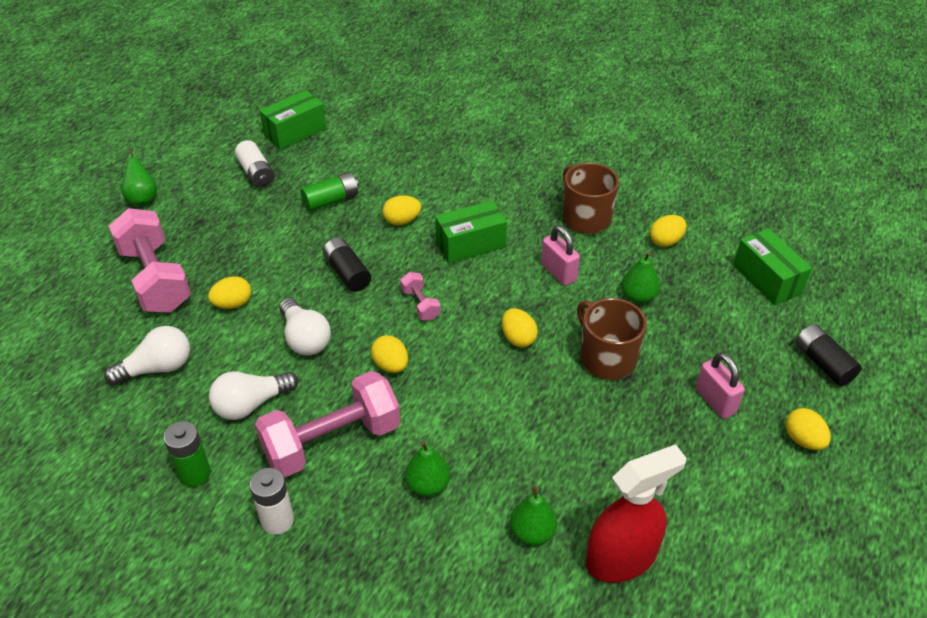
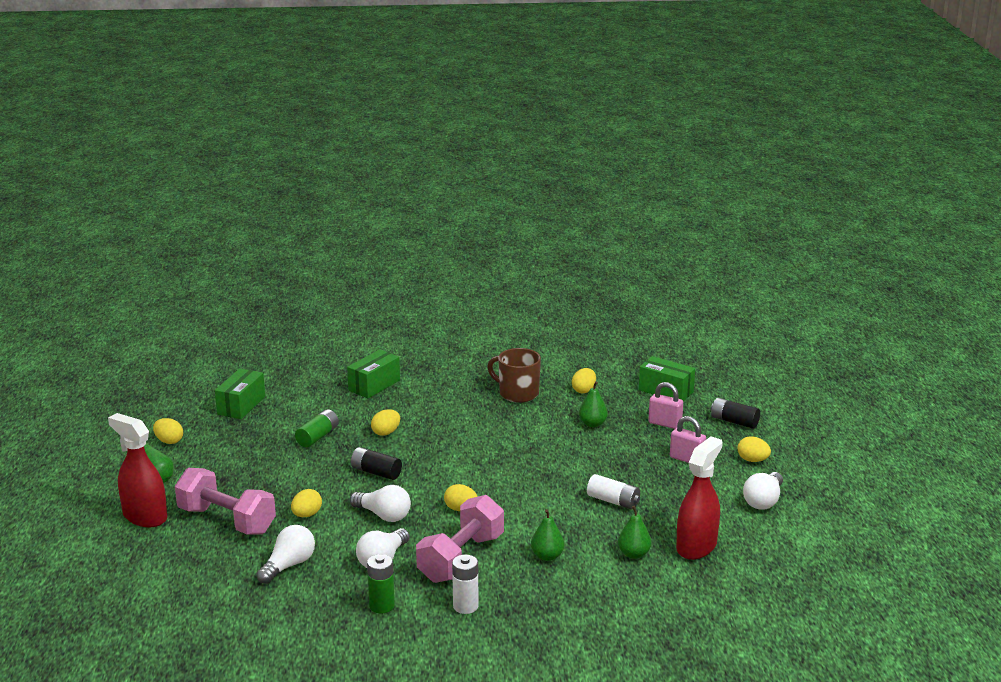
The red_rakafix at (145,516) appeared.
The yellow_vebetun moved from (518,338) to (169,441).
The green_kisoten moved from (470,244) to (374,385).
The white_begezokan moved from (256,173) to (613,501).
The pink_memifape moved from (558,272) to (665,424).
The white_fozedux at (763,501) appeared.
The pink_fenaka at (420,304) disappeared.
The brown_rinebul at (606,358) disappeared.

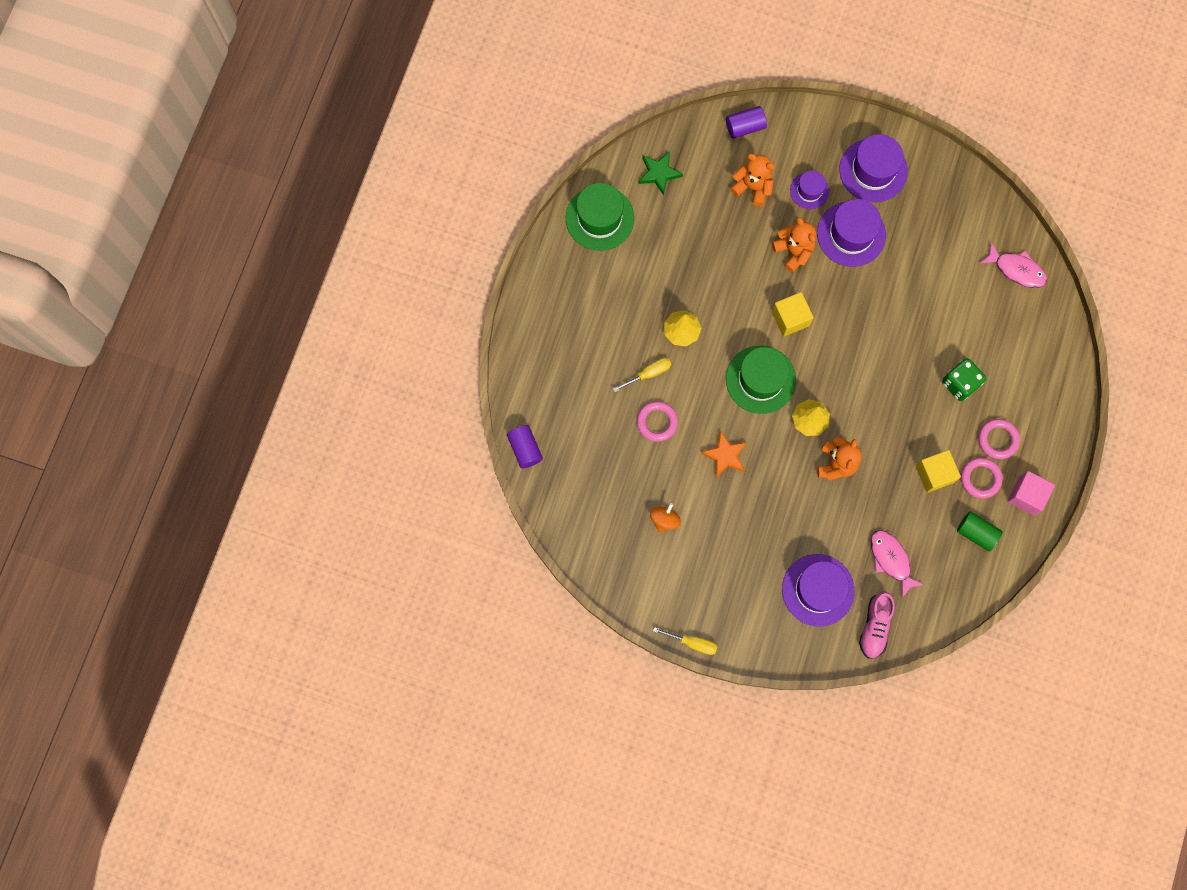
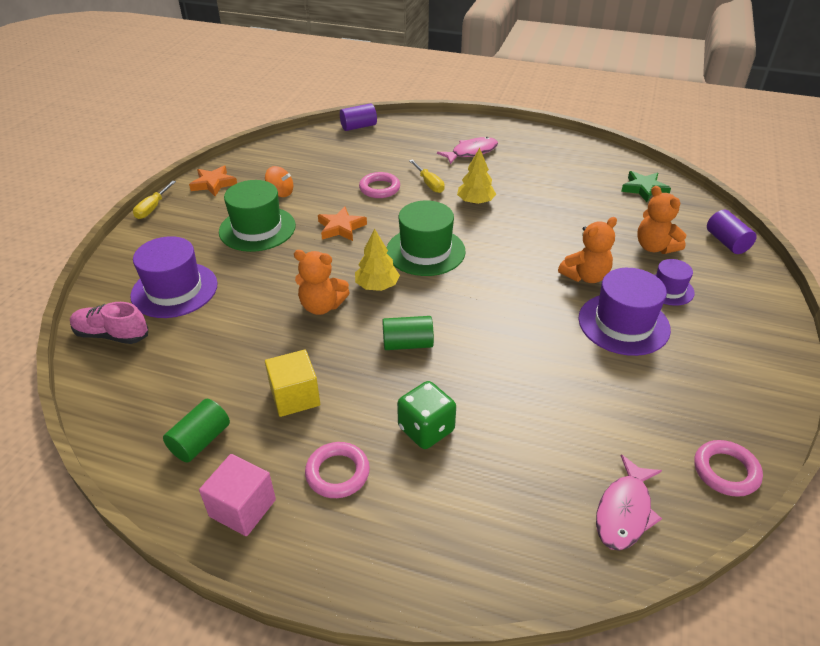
The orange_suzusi at (214,184) appeared.
The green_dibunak moved from (599,218) to (257,229).
The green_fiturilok at (407,344) appeared.
The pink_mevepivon moved from (891,560) to (471,152).
The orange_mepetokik at (752,187) turned 120 degrees clockwise.
The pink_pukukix moved from (980,478) to (726,471).
The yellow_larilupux at (790,318) disappeared.
The purple_dibunak at (873,170) disappeared.

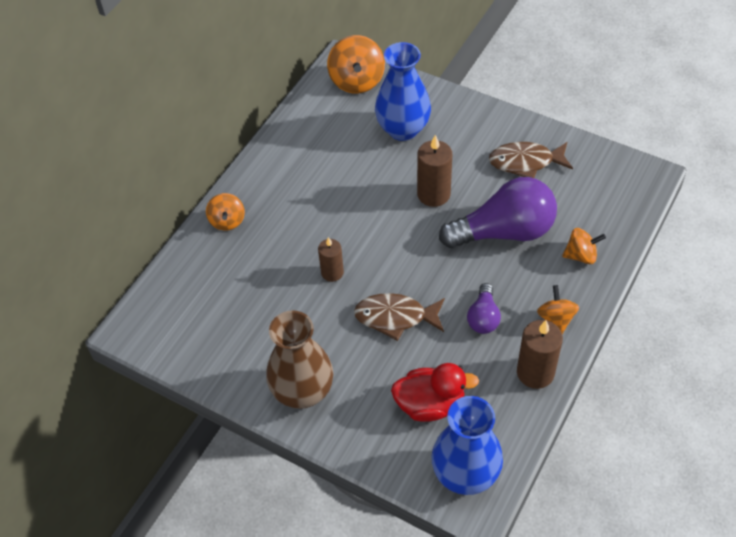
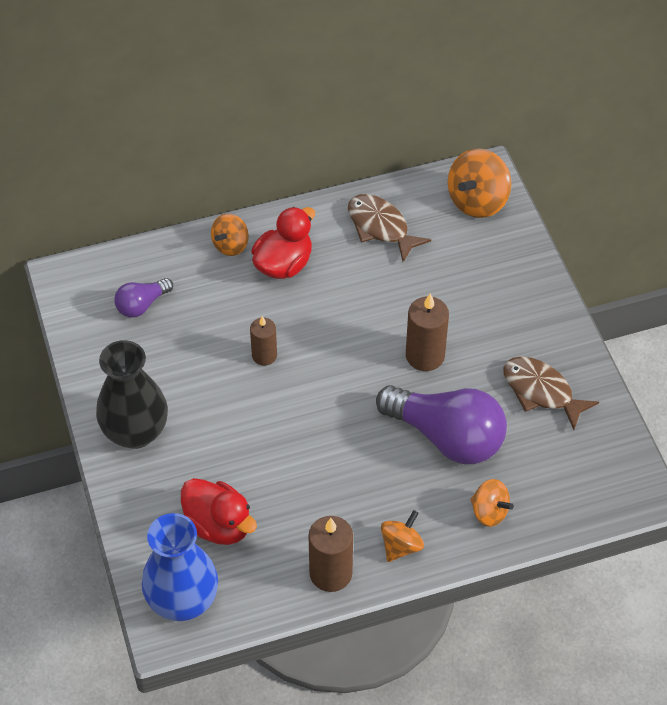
The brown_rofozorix at (303,391) became the black_rofozorix at (135,432).
The purple_fozedux moved from (483,317) to (142,305).
The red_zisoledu at (283,264) appeared.
The brown_mevepivon moved from (395,317) to (381,227).
The blue_rofozorix at (403,129) disappeared.

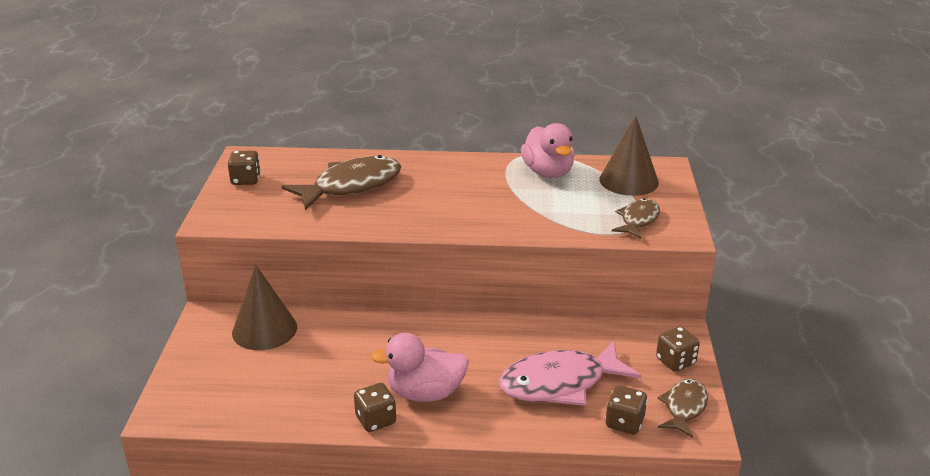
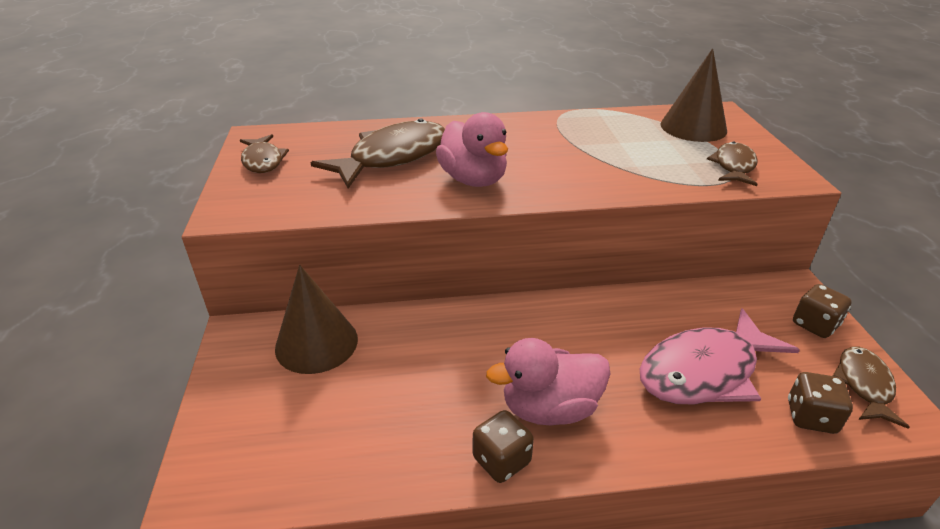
The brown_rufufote at (246,180) was replaced by the brown_mevepivon at (263,161).
The pink_zisoledu moved from (548,172) to (473,179).

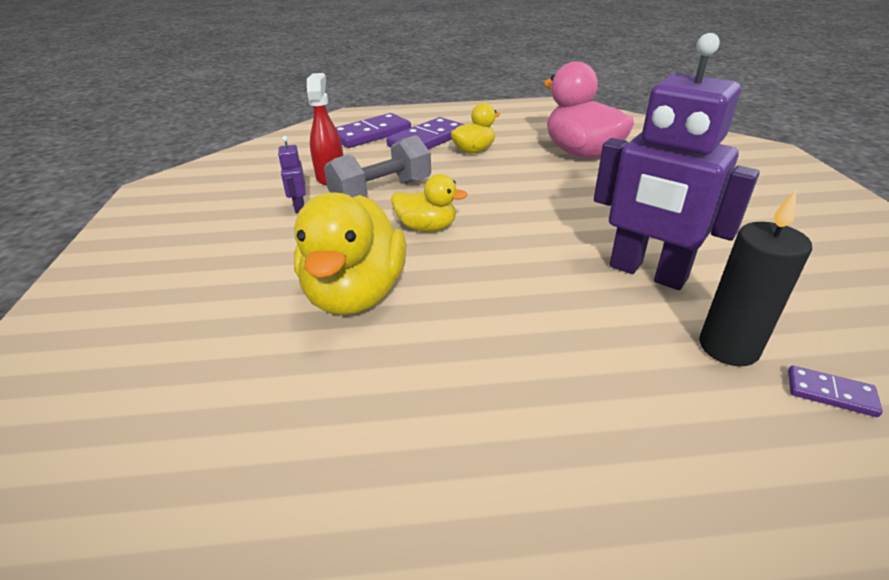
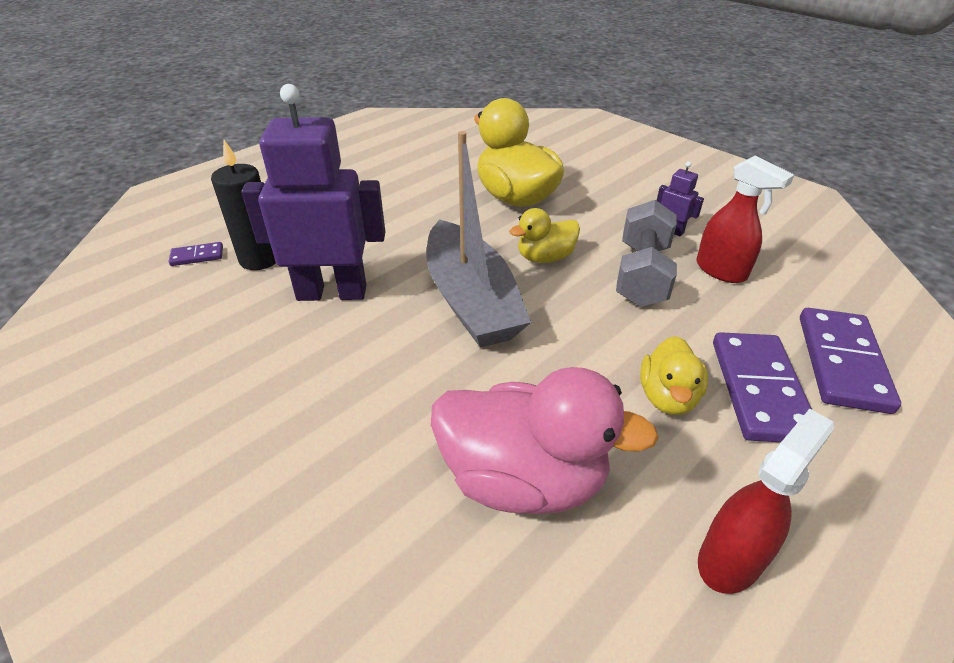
The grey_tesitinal at (471,300) appeared.
The red_rakafix at (730,559) appeared.

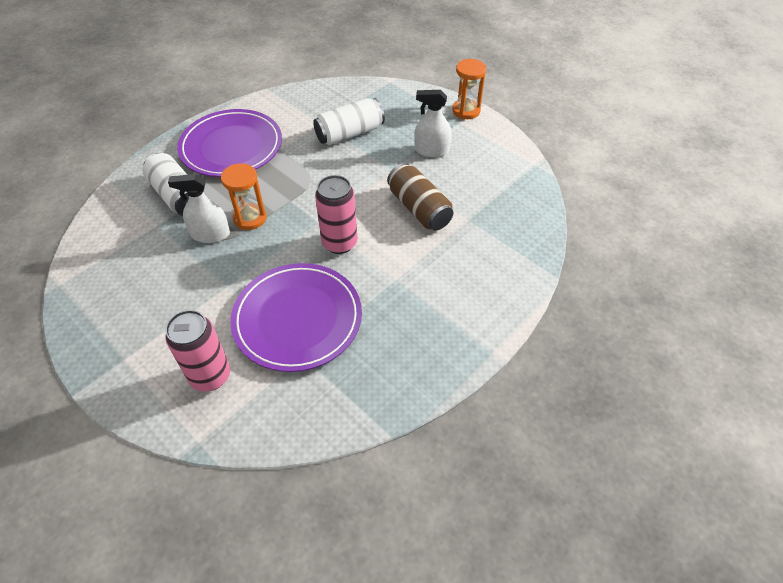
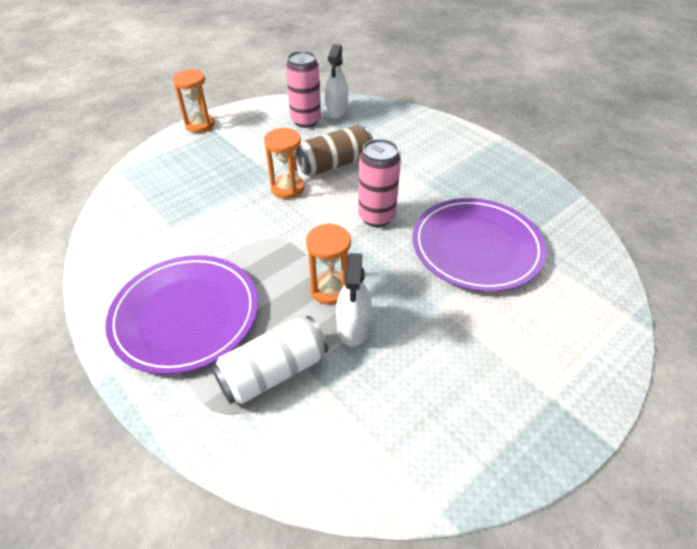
The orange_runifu at (287,188) appeared.
The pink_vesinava moved from (210,376) to (306,121).
The white_rakafix moved from (431,150) to (337,111).
The white_vesinava at (350,133) disappeared.

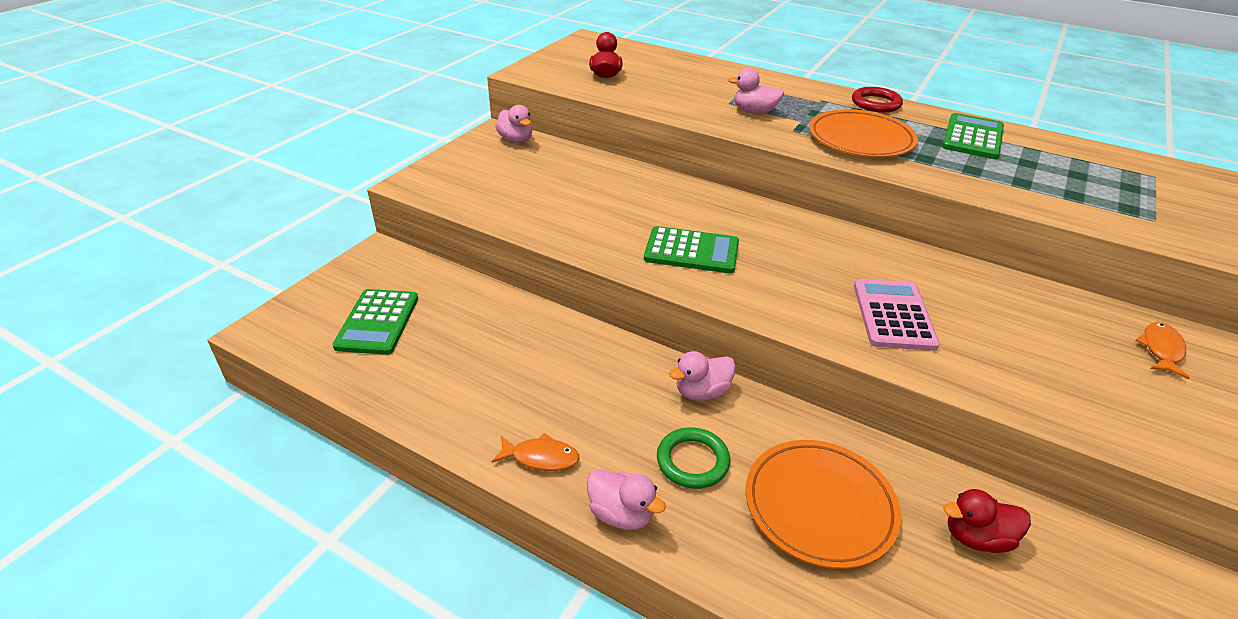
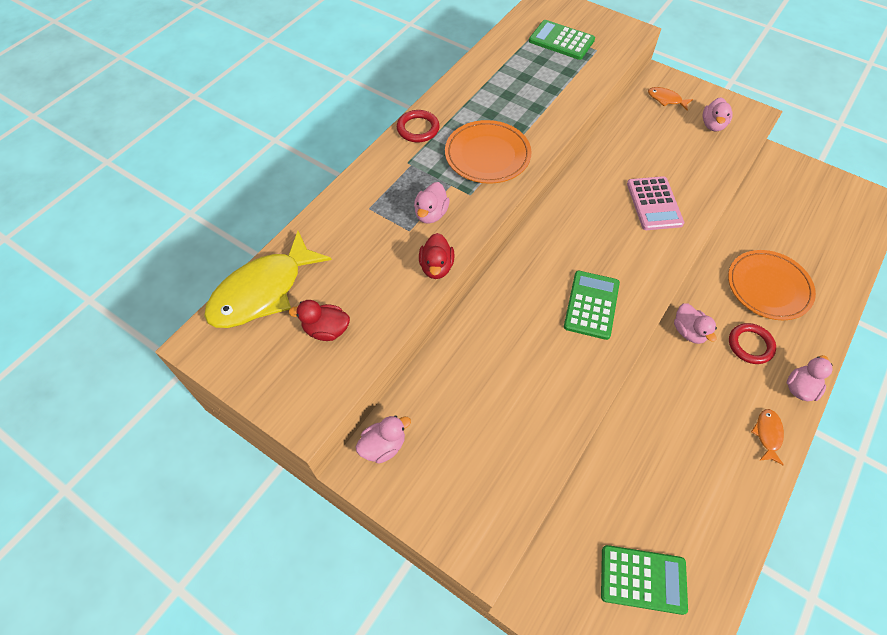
The yellow_mevepivon at (262,291) appeared.
The red_zisoledu moved from (976,537) to (436,267).
The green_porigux moved from (972,137) to (561,41).
The pink_porigux at (893,315) turned 105 degrees counterclockwise.
The pink_zisoledu at (713,125) appeared.
The green_pukukix at (692,461) became the red_pukukix at (750,345).

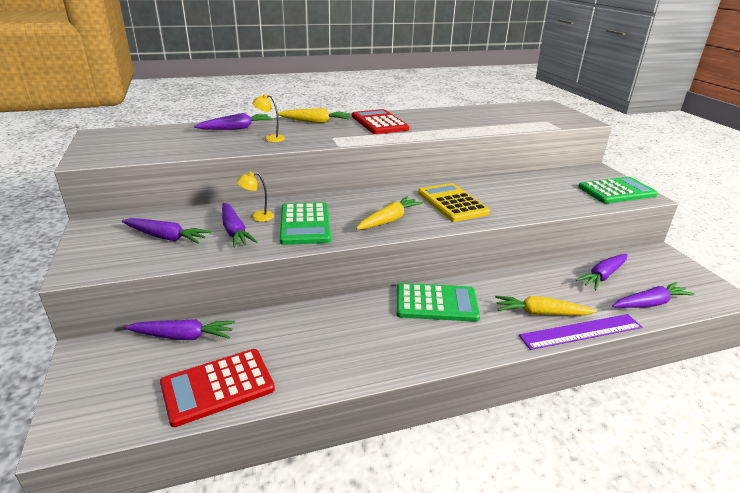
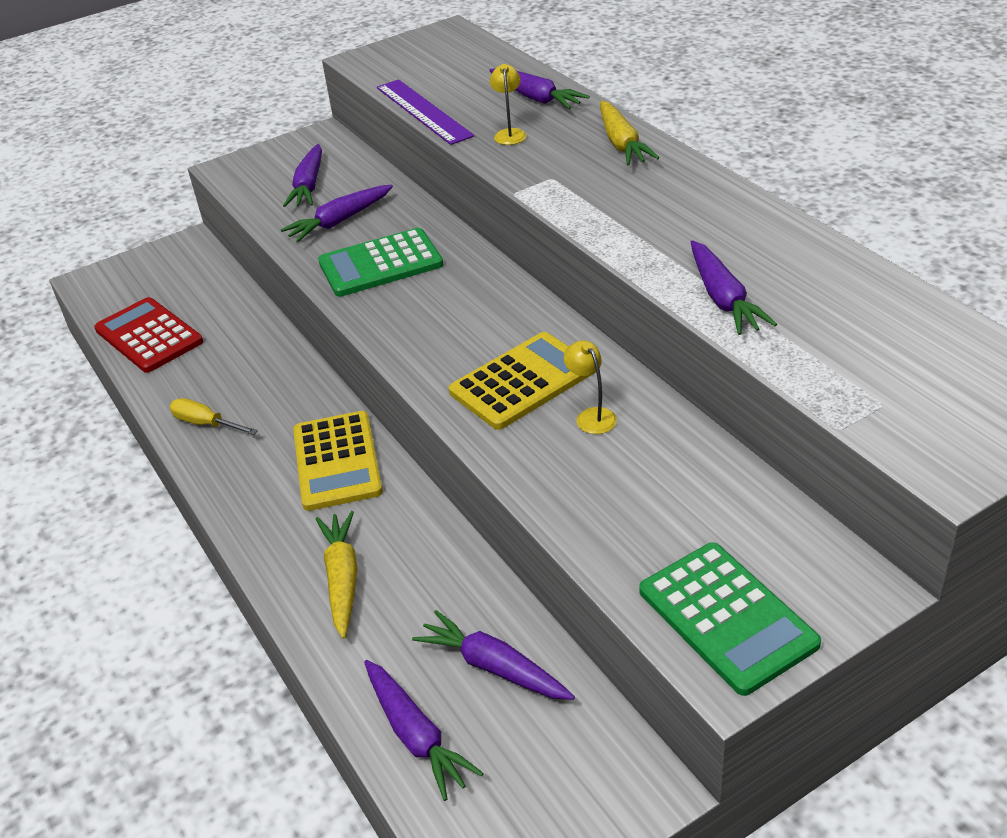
The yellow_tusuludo at (206,424) appeared.
The green_porigux at (436,303) became the yellow_porigux at (337,461).
The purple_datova moved from (581,331) to (423,111).
The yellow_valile moved from (257,217) to (591,416).
The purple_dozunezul moved from (183,336) to (723,298).
The red_porigux at (379,123) disappeared.
The yellow_dozunezul at (389,220) disappeared.

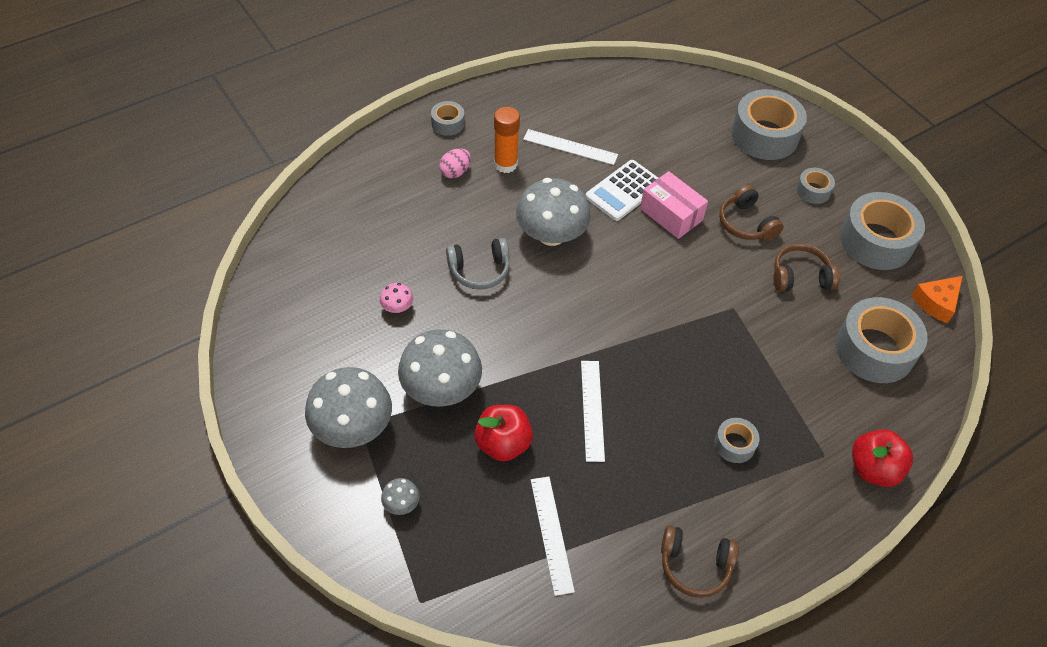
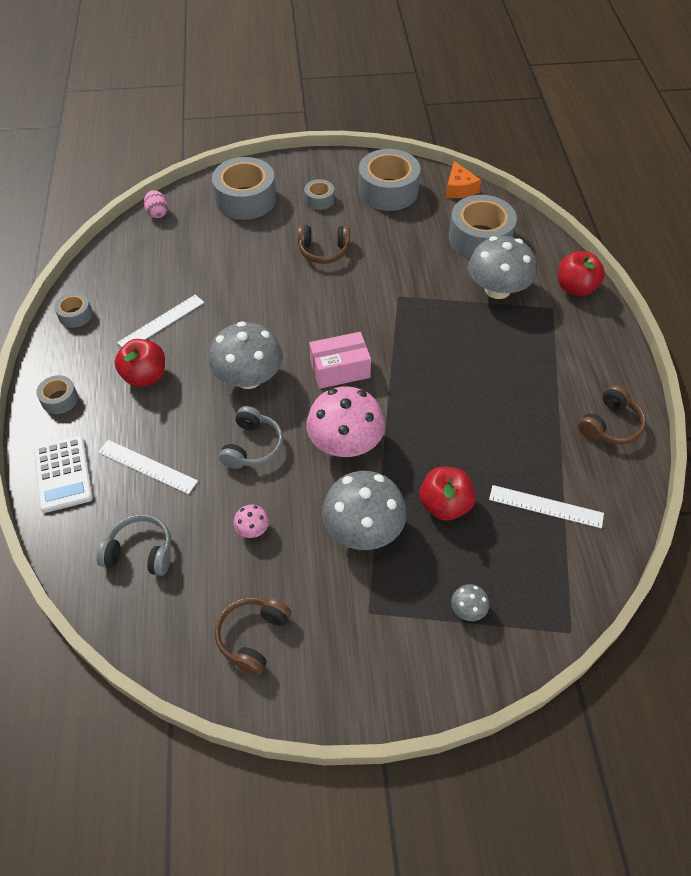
The white_porigux moved from (624,191) to (63,474).
The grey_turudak moved from (734,444) to (75,315).
The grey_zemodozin at (140,552) appeared.
The white_datova moved from (592,410) to (147,466).
The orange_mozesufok at (505,164) was replaced by the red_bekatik at (145,376).
The pink_vebetun moved from (455,172) to (157,213).
The brown_zemodozin moved from (800,277) to (253,637).
The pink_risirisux at (345,443) appeared.
The pink_kisoten moved from (671,214) to (340,369).
The grey_risirisux moved from (352,427) to (497,289).

